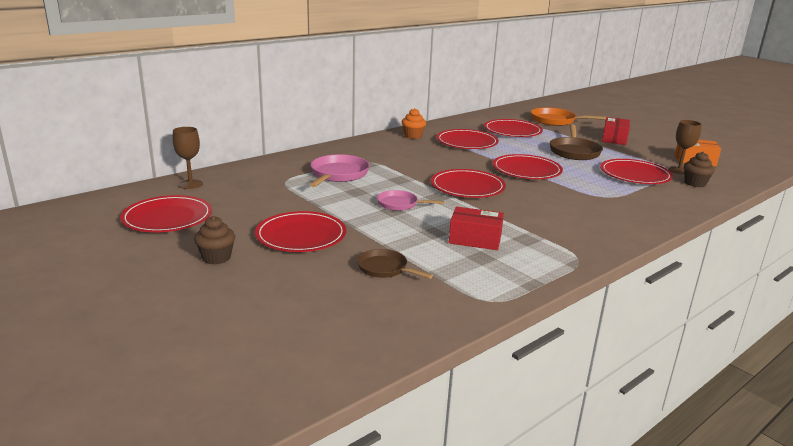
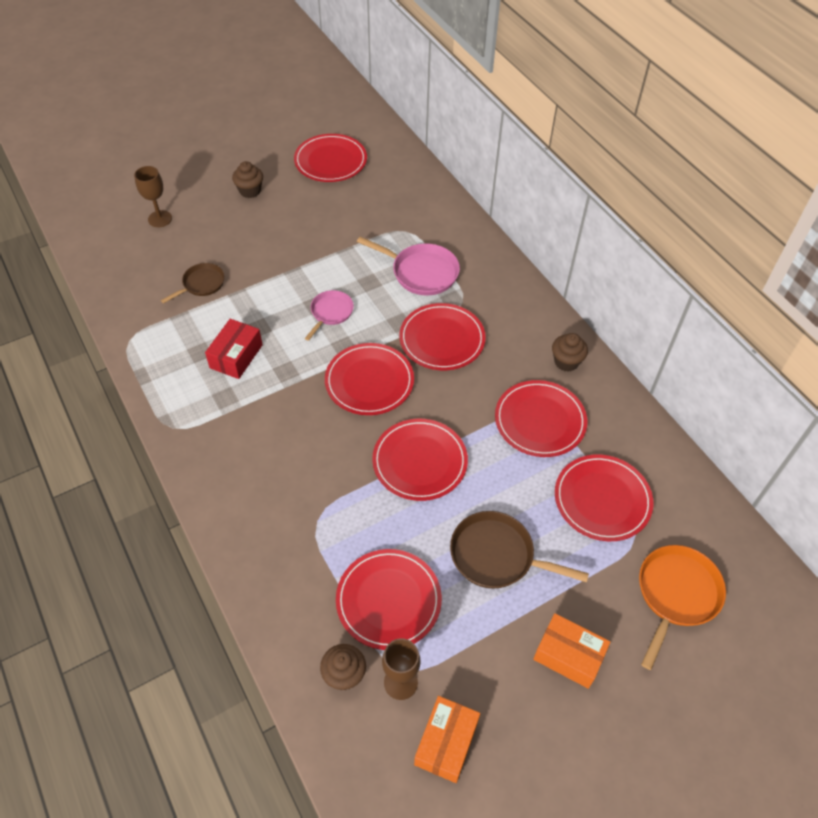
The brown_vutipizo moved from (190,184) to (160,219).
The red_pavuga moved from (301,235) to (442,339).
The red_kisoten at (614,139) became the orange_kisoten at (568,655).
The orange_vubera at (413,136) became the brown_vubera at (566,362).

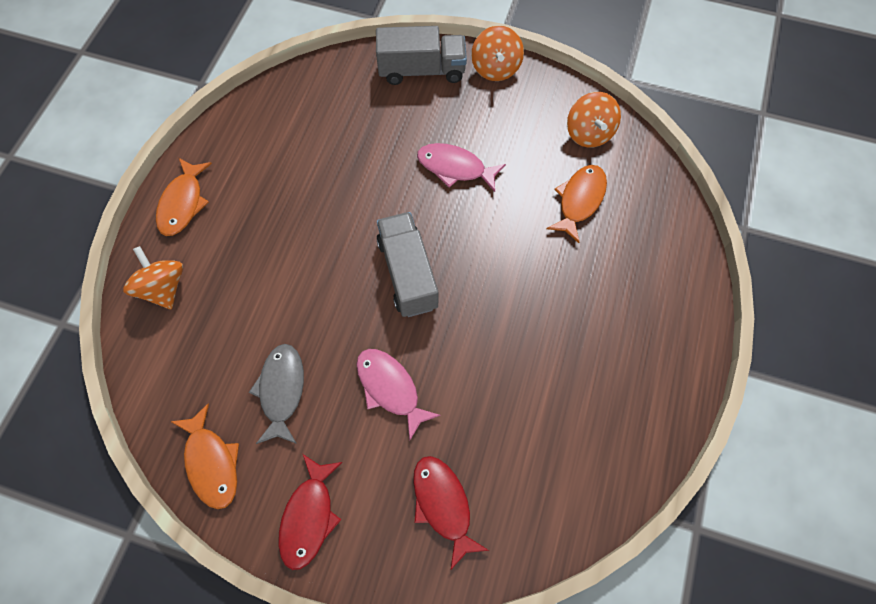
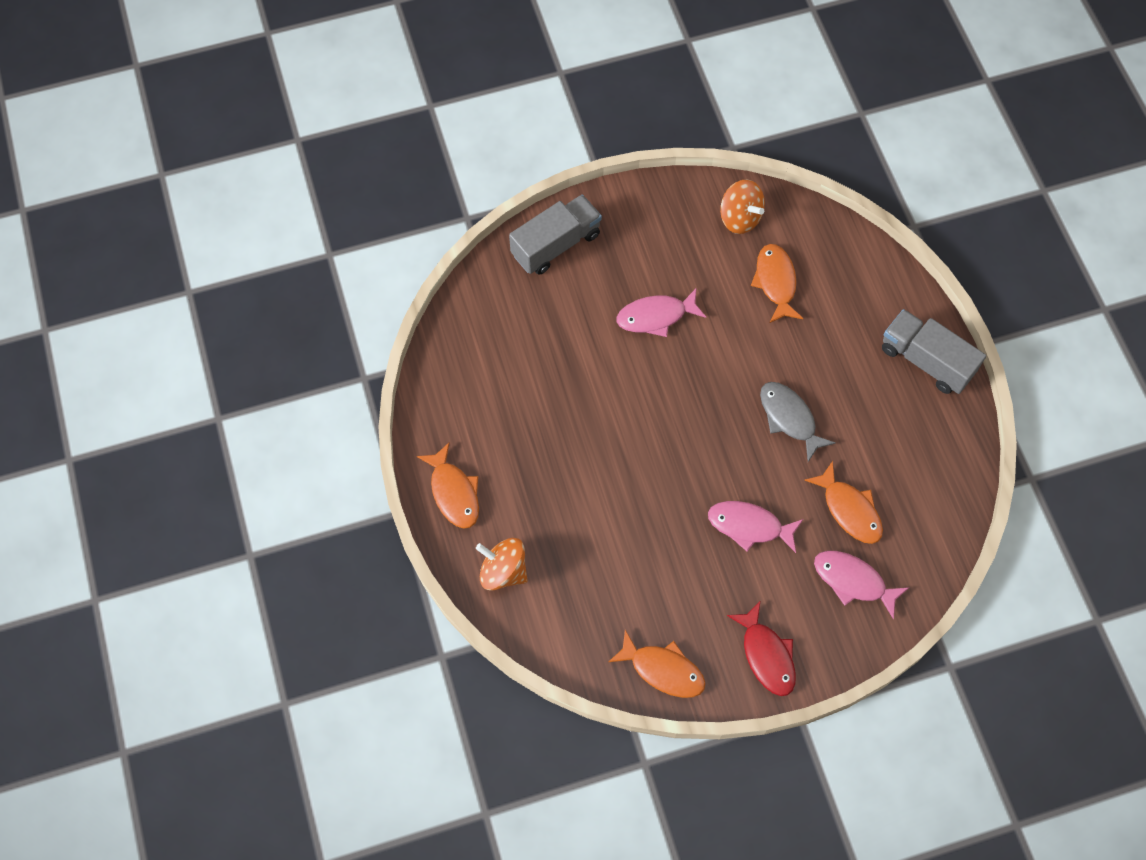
The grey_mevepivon moved from (281,390) to (789,418).
The orange_mevepivon at (849,510) appeared.
The red_mevepivon at (443,505) became the pink_mevepivon at (853,581).
The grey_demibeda moved from (408,273) to (926,361).
The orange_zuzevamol at (495,68) disappeared.

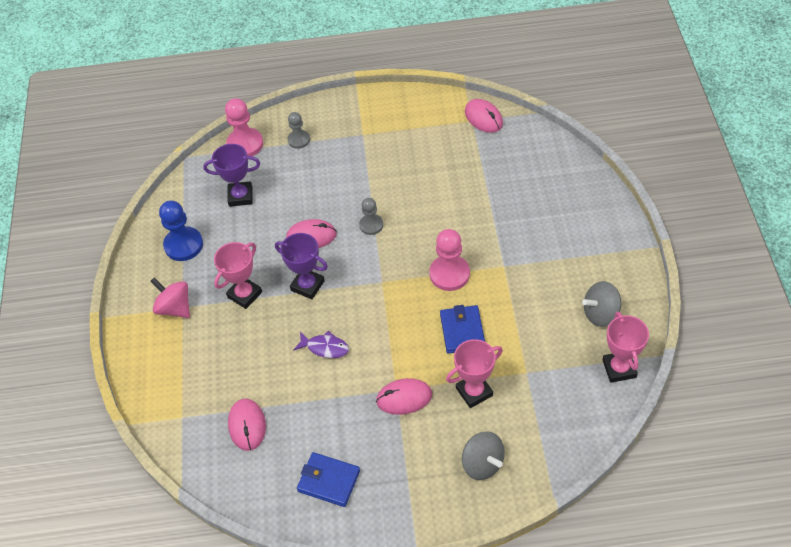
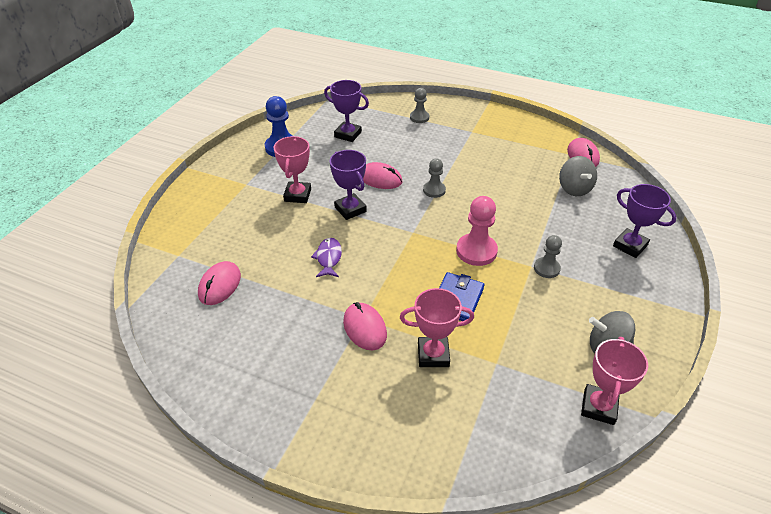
The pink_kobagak at (244,294) turned 60 degrees counterclockwise.
The purple_mevepivon at (325,347) turned 135 degrees counterclockwise.
The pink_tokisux at (404,398) turned 45 degrees clockwise.
The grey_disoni at (546,268) appeared.
The grey_zuzevamol moved from (482,464) to (574,189).
The purple_kobagak at (630,246) appeared.
The pink_zuzevamol at (175,308) disappeared.
The pink_disoni at (245,144) disappeared.
The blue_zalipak at (328,481) disappeared.

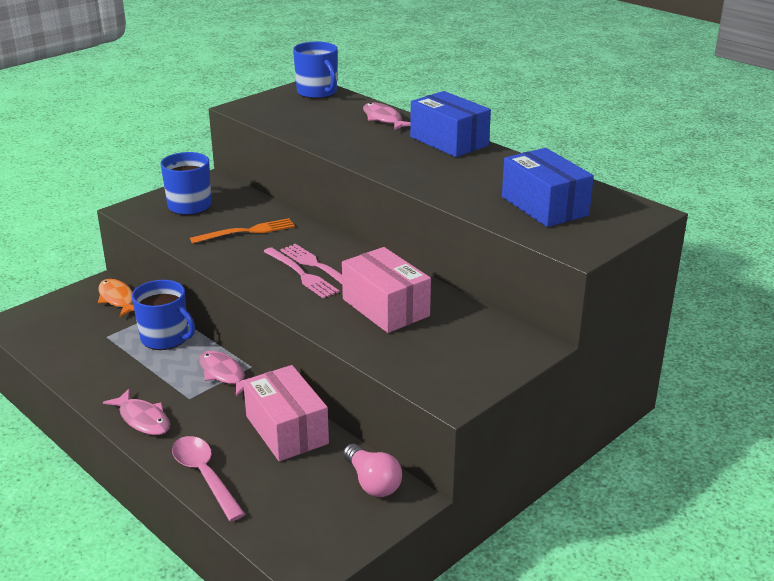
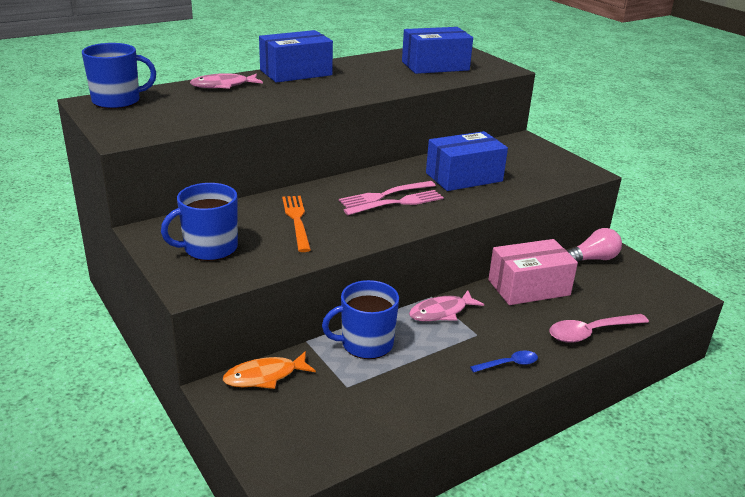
The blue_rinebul at (165,338) turned 150 degrees counterclockwise.
The pink_kisoten at (385,307) became the blue_kisoten at (464,177).
The pink_mevepivon at (143,419) was replaced by the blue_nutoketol at (508,364).

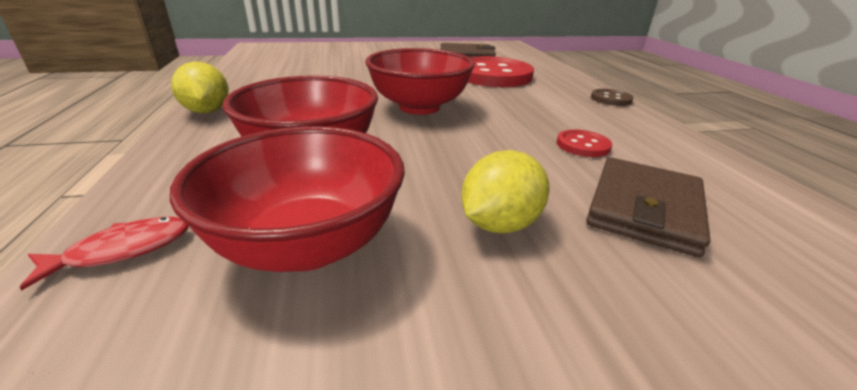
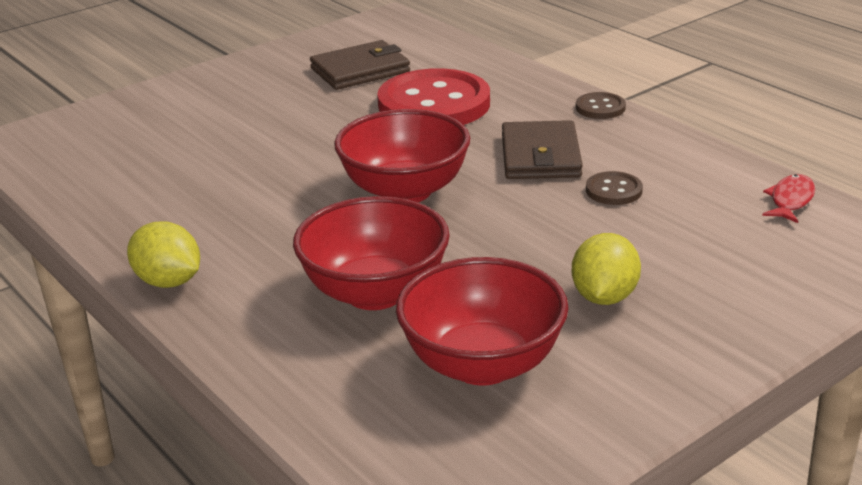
The brown_zalipak moved from (644,209) to (540,156).
The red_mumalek at (583,145) became the brown_mumalek at (613,190).
The red_mevepivon moved from (123,250) to (790,200).

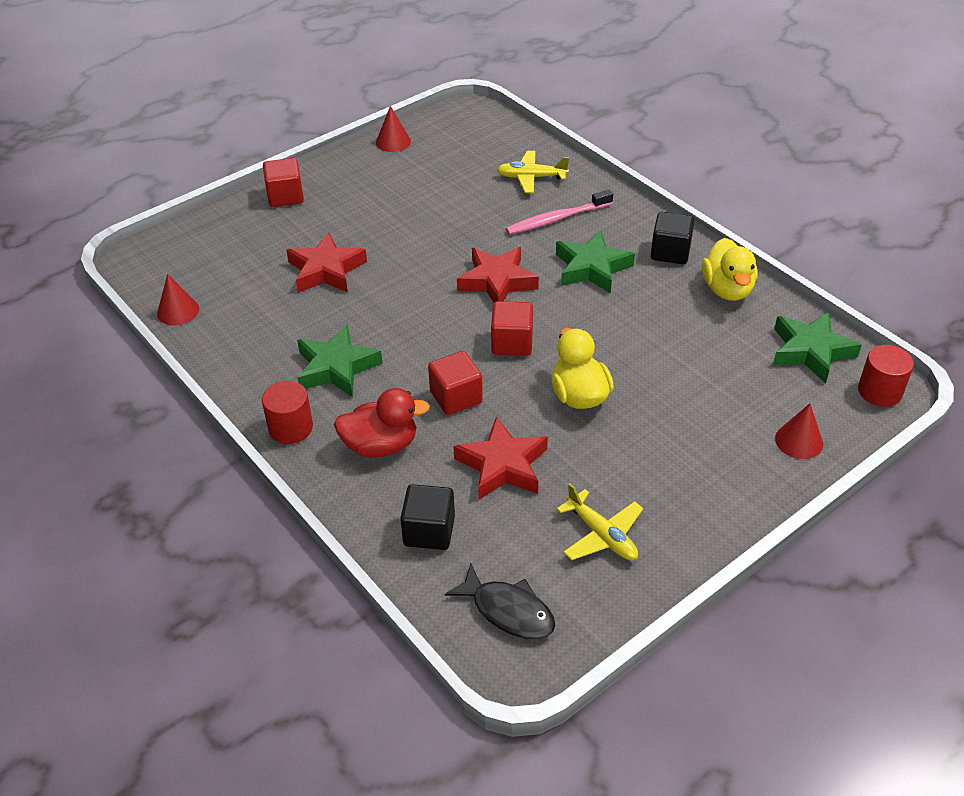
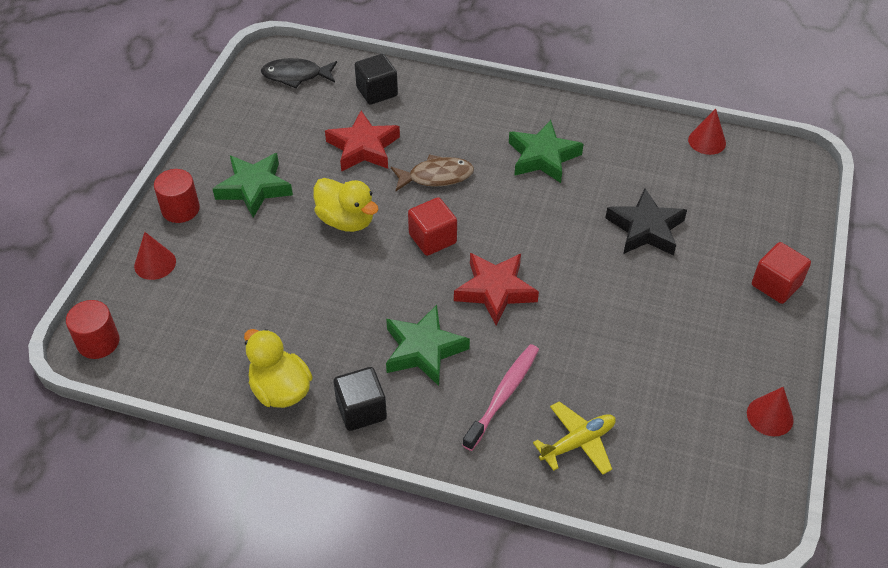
The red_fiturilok moved from (290,428) to (180,209).
The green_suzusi moved from (811,351) to (254,188).
The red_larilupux at (456,397) was replaced by the brown_mevepivon at (436,176).
The red_suzusi at (326,270) became the black_suzusi at (645,229).
The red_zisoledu at (381,445) disappeared.
The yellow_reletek at (601,535) disappeared.

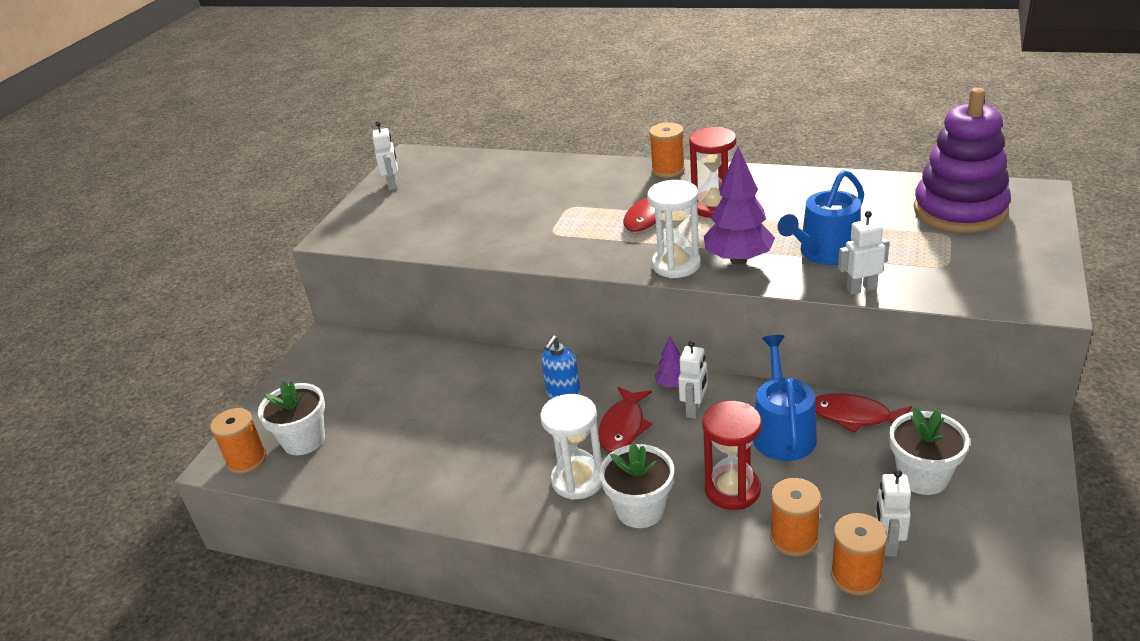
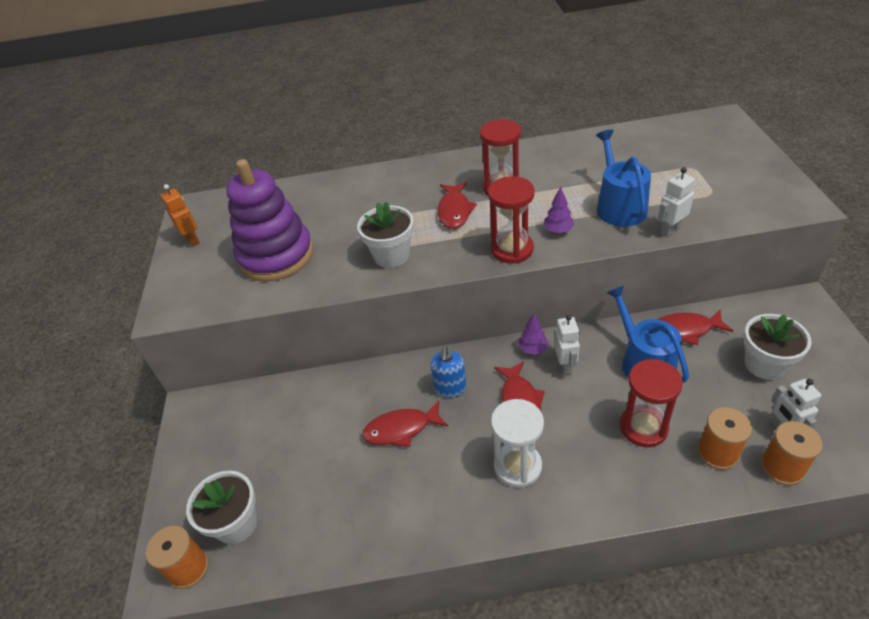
The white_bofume at (393,185) became the orange_bofume at (192,240).
The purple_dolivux moved from (960,210) to (276,256).
The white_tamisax moved from (640,509) to (391,255).
The red_mevepivon at (401,429) appeared.
The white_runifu at (676,265) became the red_runifu at (512,249).
The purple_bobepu at (738,259) changed to 0.50 times the size.
The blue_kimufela at (825,253) turned 150 degrees clockwise.
The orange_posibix at (668,170) disappeared.

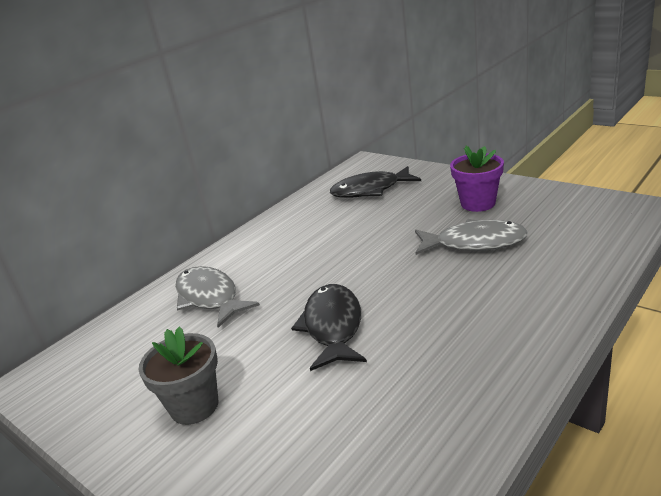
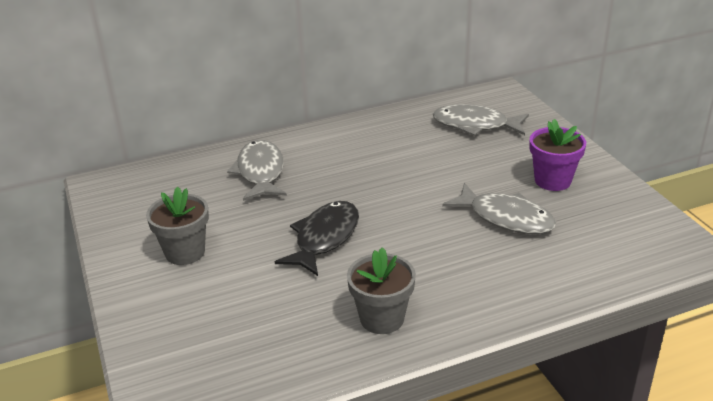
The grey_tamisax at (382,318) appeared.
The black_mevepivon at (370,190) became the grey_mevepivon at (475,125).

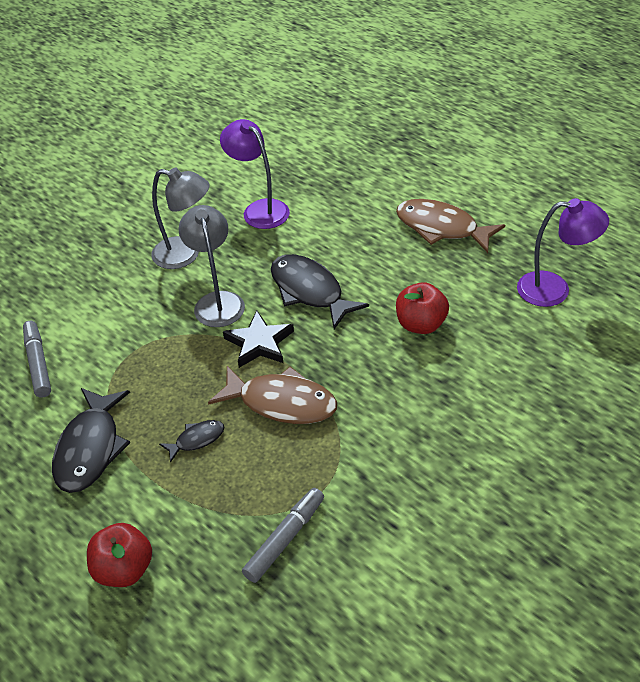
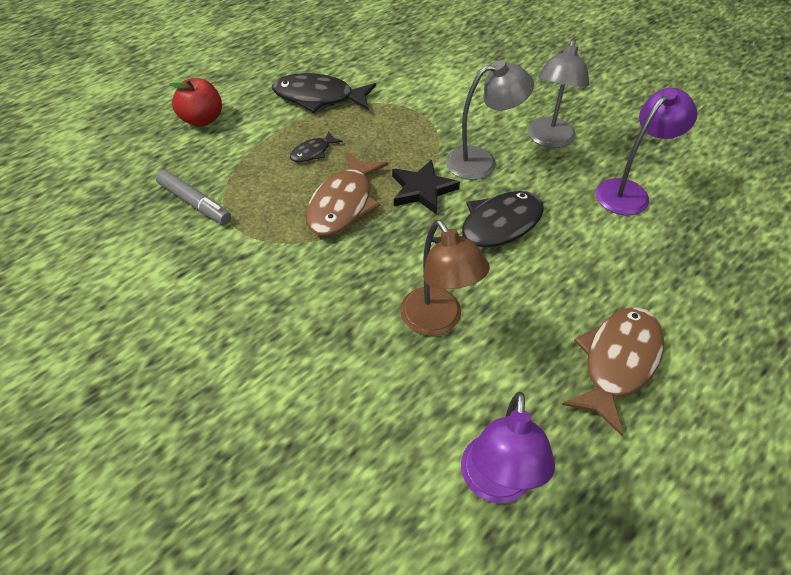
The black_mevepivon at (196,440) turned 75 degrees clockwise.
The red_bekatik at (421,324) was replaced by the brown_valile at (437,321).
The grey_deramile at (38,364) disappeared.

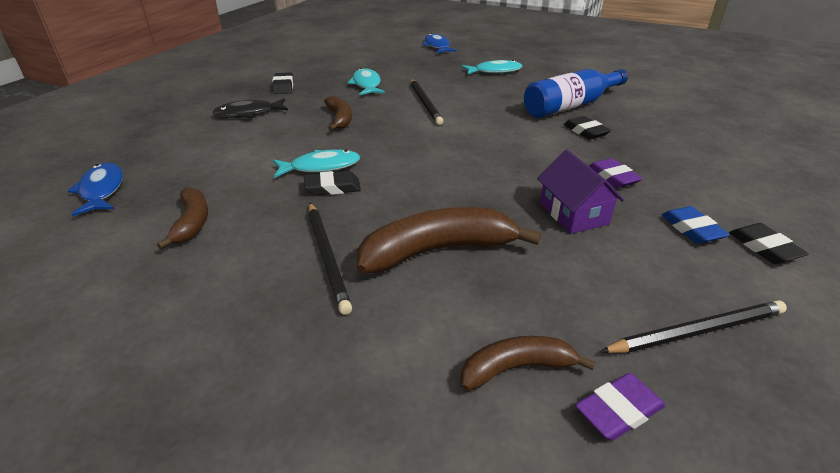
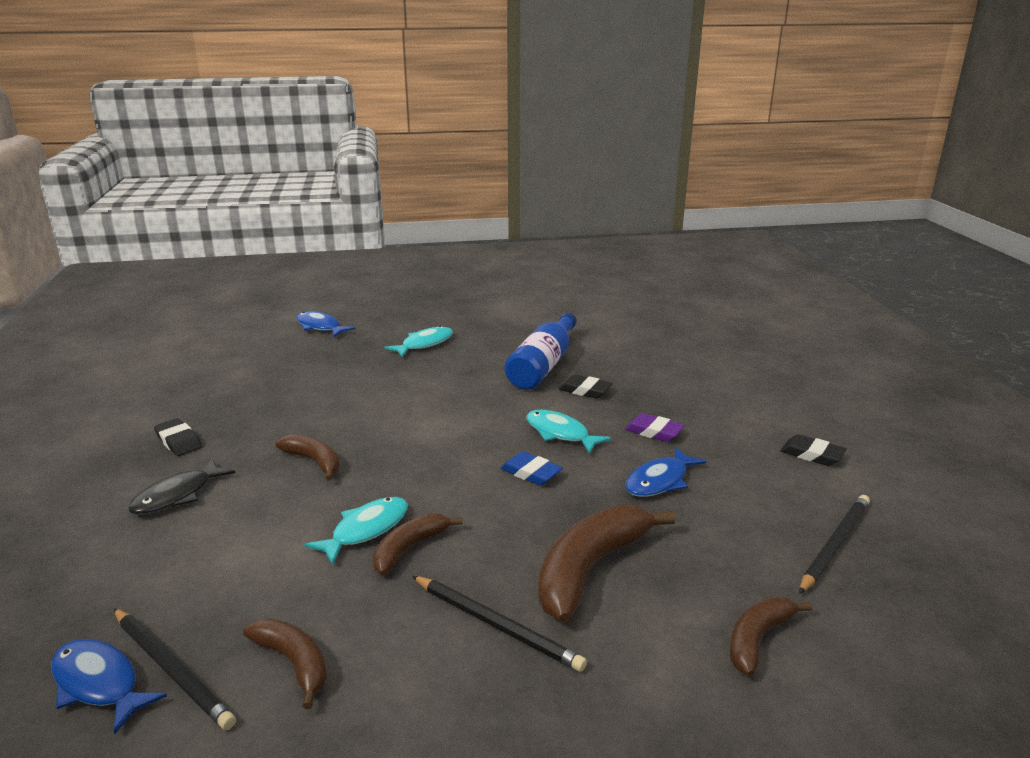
The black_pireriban moved from (425,103) to (172,669).
The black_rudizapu at (332,187) was replaced by the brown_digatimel at (409,548).
The blue_rudizapu moved from (692,229) to (531,473).
The turquoise_mevepivon moved from (366,84) to (560,433).
The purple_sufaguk at (573,213) was replaced by the blue_mevepivon at (660,481).
The purple_rudizapu at (618,410) disappeared.

